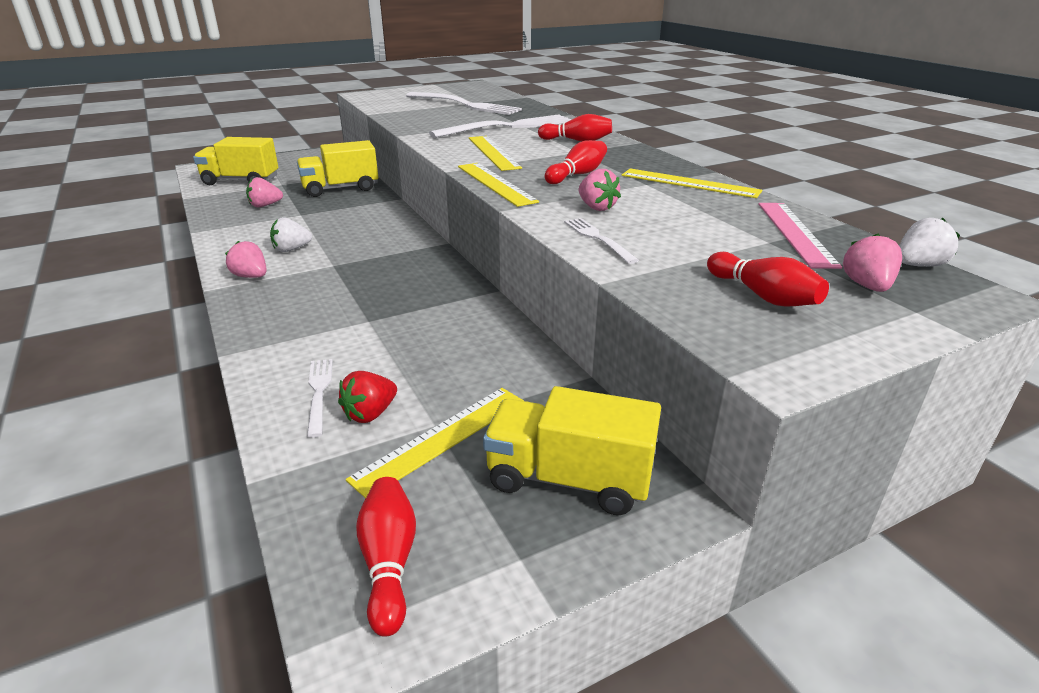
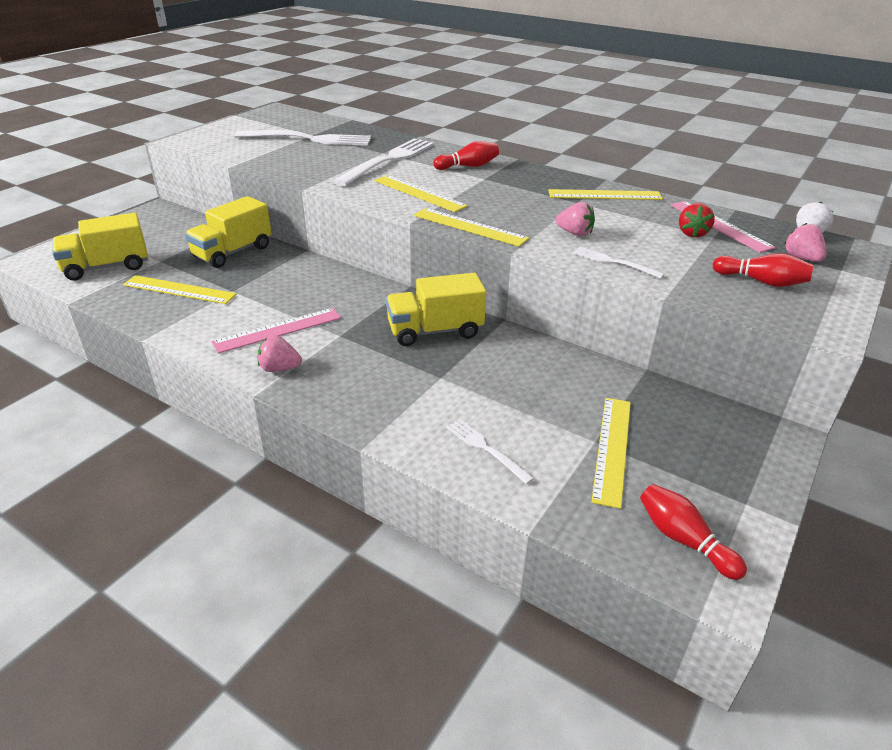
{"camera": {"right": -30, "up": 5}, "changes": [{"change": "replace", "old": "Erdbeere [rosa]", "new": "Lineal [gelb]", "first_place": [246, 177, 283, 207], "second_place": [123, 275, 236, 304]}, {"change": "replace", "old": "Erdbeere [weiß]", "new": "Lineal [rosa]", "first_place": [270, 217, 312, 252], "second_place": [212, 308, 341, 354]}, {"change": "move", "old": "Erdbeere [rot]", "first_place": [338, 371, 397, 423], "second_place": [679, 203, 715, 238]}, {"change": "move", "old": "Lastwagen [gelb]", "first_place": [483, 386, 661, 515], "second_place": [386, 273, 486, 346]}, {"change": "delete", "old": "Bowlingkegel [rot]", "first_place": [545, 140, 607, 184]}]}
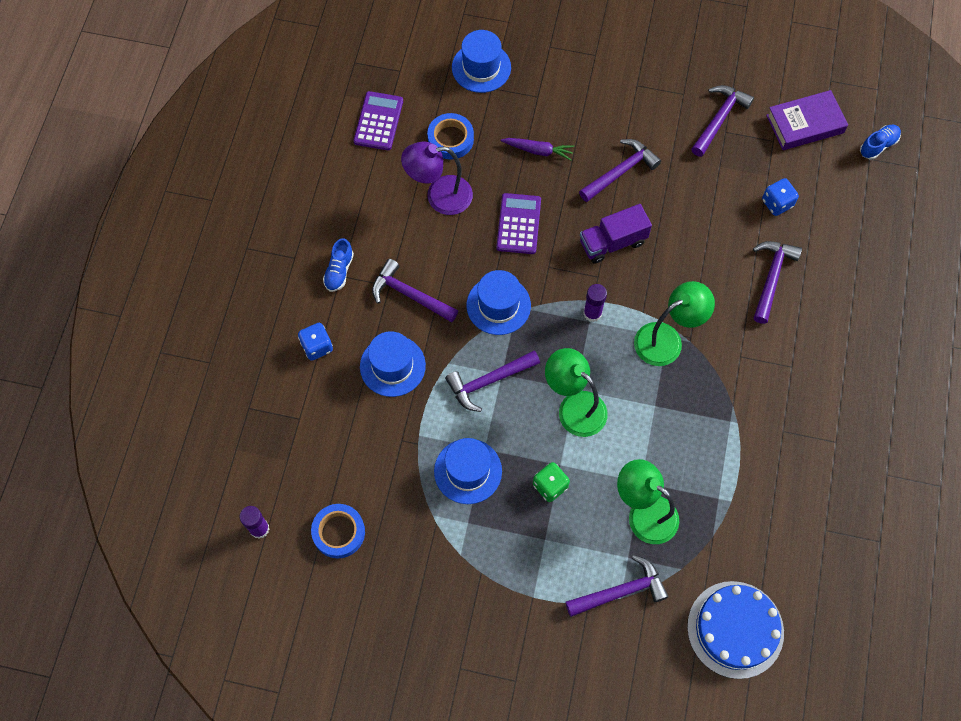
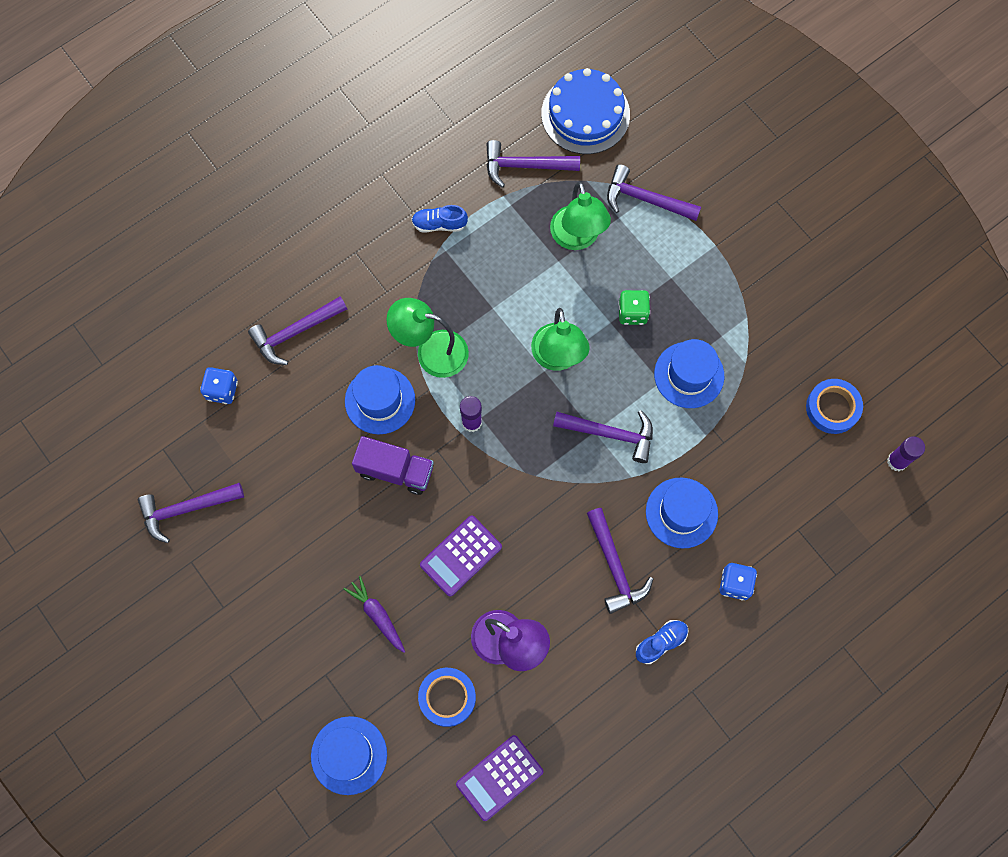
{"camera": {"right": -140, "up": 5}, "changes": [{"change": "move", "old": "Hut [blau]", "first_place": [467, 270, 531, 335], "second_place": [345, 365, 415, 434]}, {"change": "move", "old": "Hammer [lila]", "first_place": [579, 139, 661, 202], "second_place": [486, 140, 580, 188]}, {"change": "delete", "old": "Buch [lila]", "first_place": [766, 90, 848, 150]}, {"change": "move", "old": "Schuh [blau]", "first_place": [860, 124, 901, 159], "second_place": [412, 205, 468, 233]}]}
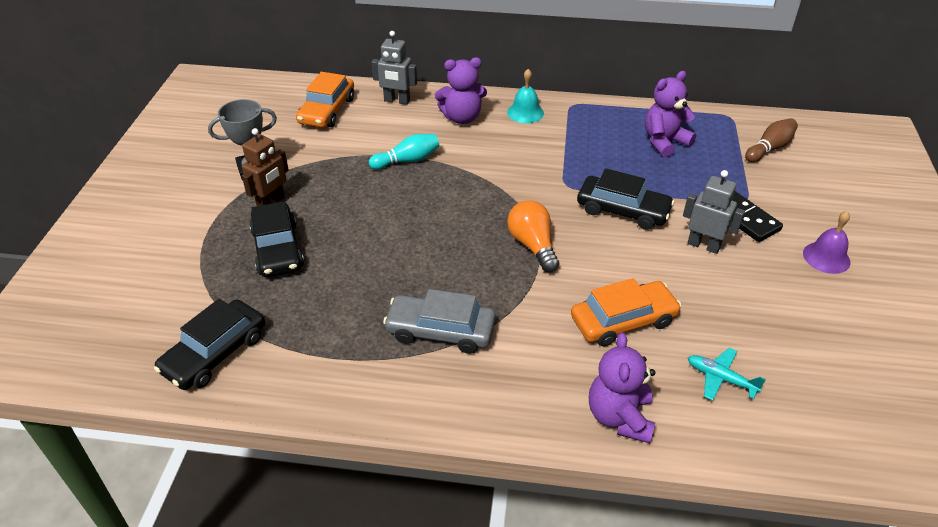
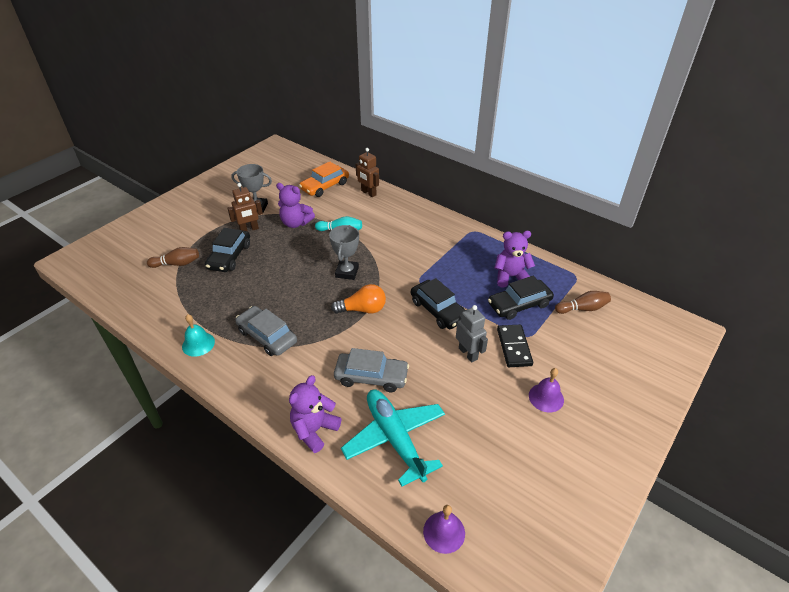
{"camera": {"right": 30, "up": 0}, "changes": [{"change": "move", "old": "Auto [schwarz]", "first_place": [154, 299, 265, 390], "second_place": [488, 276, 554, 320]}, {"change": "recolor", "old": "Roboter [grau]", "new": "Roboter [braun]", "first_place": [372, 31, 417, 105], "second_place": [356, 148, 379, 197]}, {"change": "move", "old": "Teddybär [lila]", "first_place": [435, 58, 487, 124], "second_place": [276, 183, 315, 228]}, {"change": "move", "old": "Glocke [türkis]", "first_place": [507, 69, 544, 123], "second_place": [182, 314, 215, 357]}, {"change": "rotate", "old": "Glühbirne [orange]", "first_place": [507, 200, 559, 272], "second_place": [331, 284, 386, 314], "degrees": 75}, {"change": "recolor", "old": "Auto [orange]", "new": "Auto [grau]", "first_place": [571, 278, 681, 346], "second_place": [334, 348, 409, 392]}, {"change": "resize", "old": "Flugzeug [türkis]", "first_place": [688, 348, 766, 401], "second_place": [341, 390, 445, 486], "factor": 2.16}, {"change": "insert", "new": "Bowlingkegel [braun]", "second_place": [147, 247, 199, 268]}, {"change": "insert", "new": "Pokal [grau]", "second_place": [329, 225, 359, 280]}, {"change": "insert", "new": "Glocke [lila]", "second_place": [423, 505, 465, 554]}]}
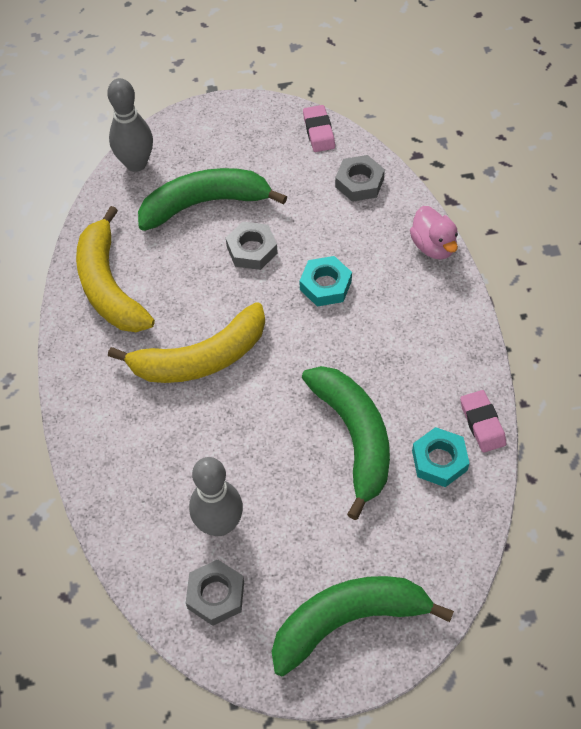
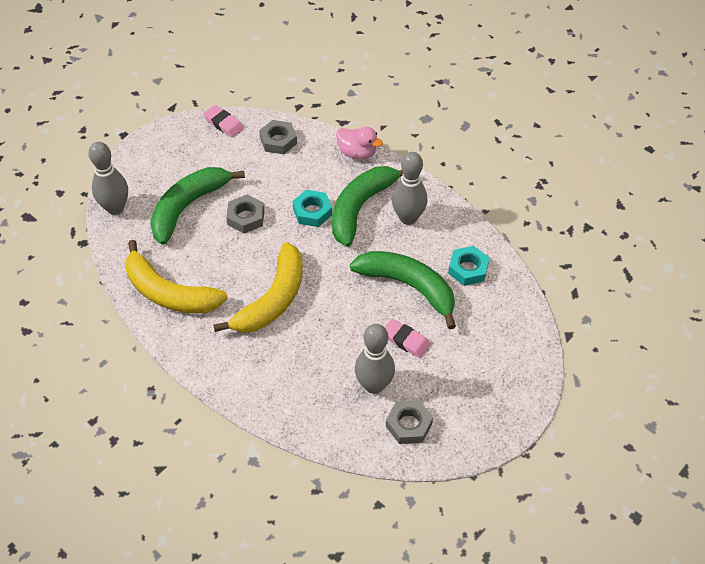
{"camera": {"right": -40, "up": -5}, "changes": [{"change": "move", "old": "Banane [grün]", "first_place": [272, 576, 454, 676], "second_place": [332, 166, 403, 247]}, {"change": "move", "old": "Radiergummi [rosa]", "first_place": [460, 390, 506, 453], "second_place": [385, 319, 430, 358]}, {"change": "insert", "new": "Bowlingkegel [grau]", "second_place": [392, 152, 428, 225]}]}
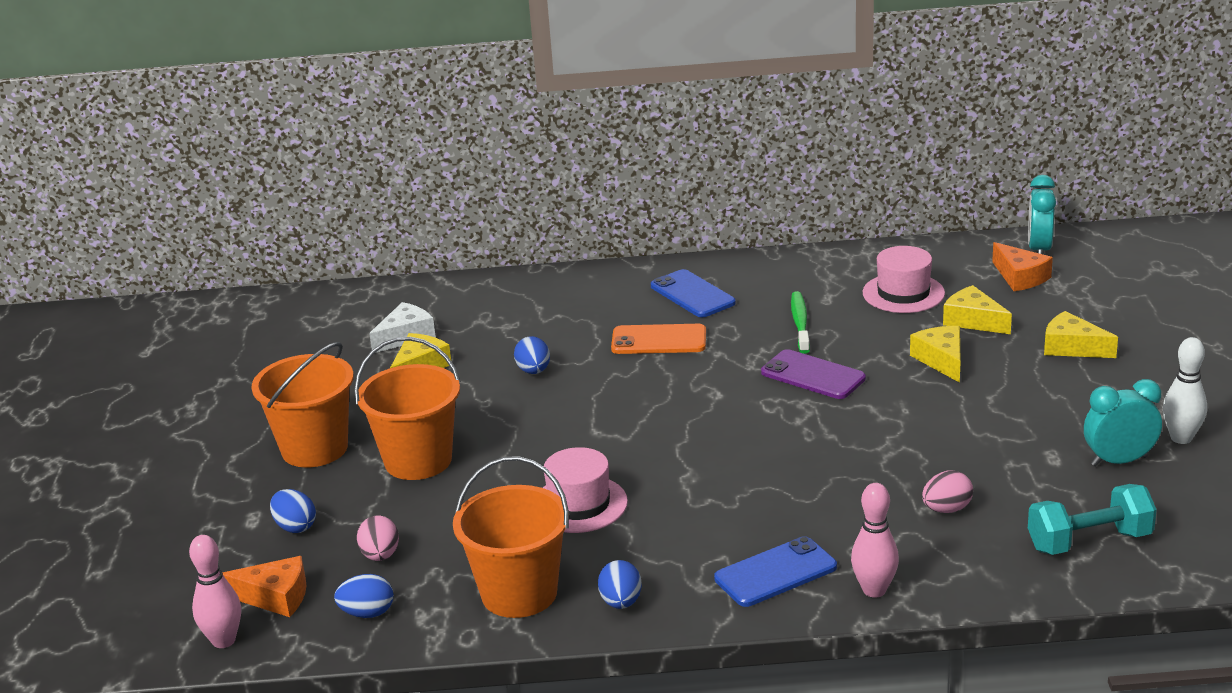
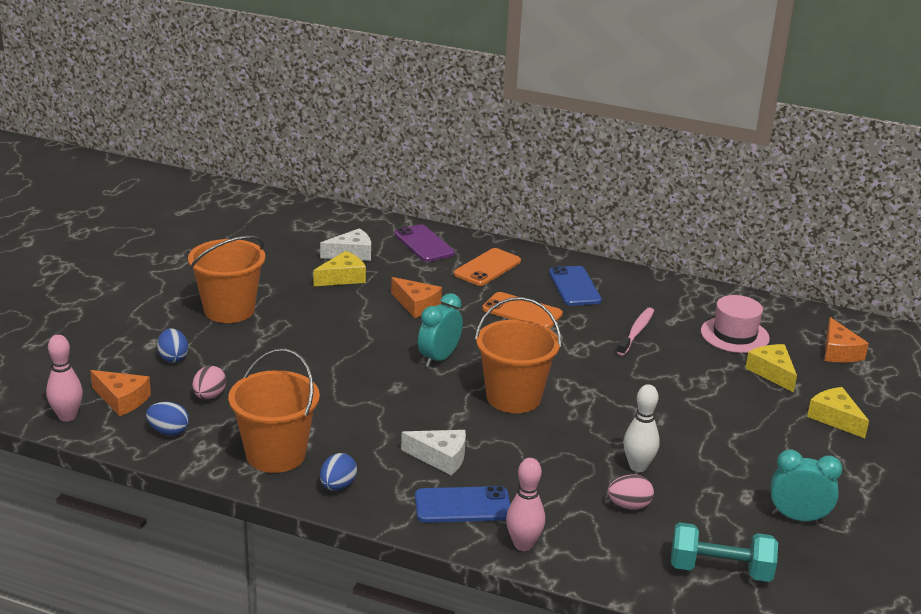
{"camera": {"right": 20, "up": 0}, "changes": [{"change": "move", "old": "Eimer [orange]", "first_place": [354, 337, 461, 480], "second_place": [475, 297, 561, 413]}, {"change": "replace", "old": "Ei [blau]", "new": "Käse [orange]", "first_place": [514, 336, 550, 374], "second_place": [391, 277, 442, 318]}, {"change": "delete", "old": "Hut [rosa]", "first_place": [543, 447, 628, 533]}, {"change": "move", "old": "Handy [lila]", "first_place": [761, 349, 866, 399], "second_place": [394, 224, 455, 262]}, {"change": "recolor", "old": "Zahnbürste [grün]", "new": "Zahnbürste [rosa]", "first_place": [791, 291, 810, 354], "second_place": [617, 307, 654, 356]}, {"change": "delete", "old": "Käse [gelb]", "first_place": [910, 326, 961, 383]}, {"change": "move", "old": "Wecker [türkis]", "first_place": [1028, 175, 1056, 254], "second_place": [418, 293, 463, 367]}, {"change": "move", "old": "Bowlingkegel [weiß]", "first_place": [1163, 337, 1207, 444], "second_place": [623, 384, 660, 472]}, {"change": "insert", "new": "Käse [weiß]", "second_place": [401, 430, 466, 475]}, {"change": "insert", "new": "Handy [orange]", "second_place": [454, 248, 521, 286]}]}
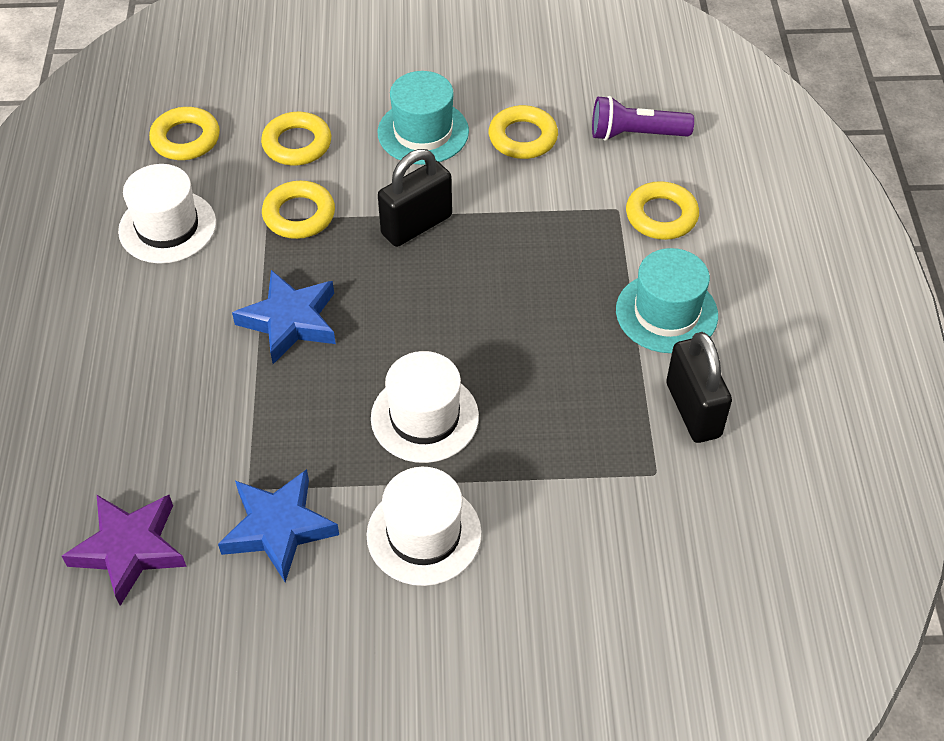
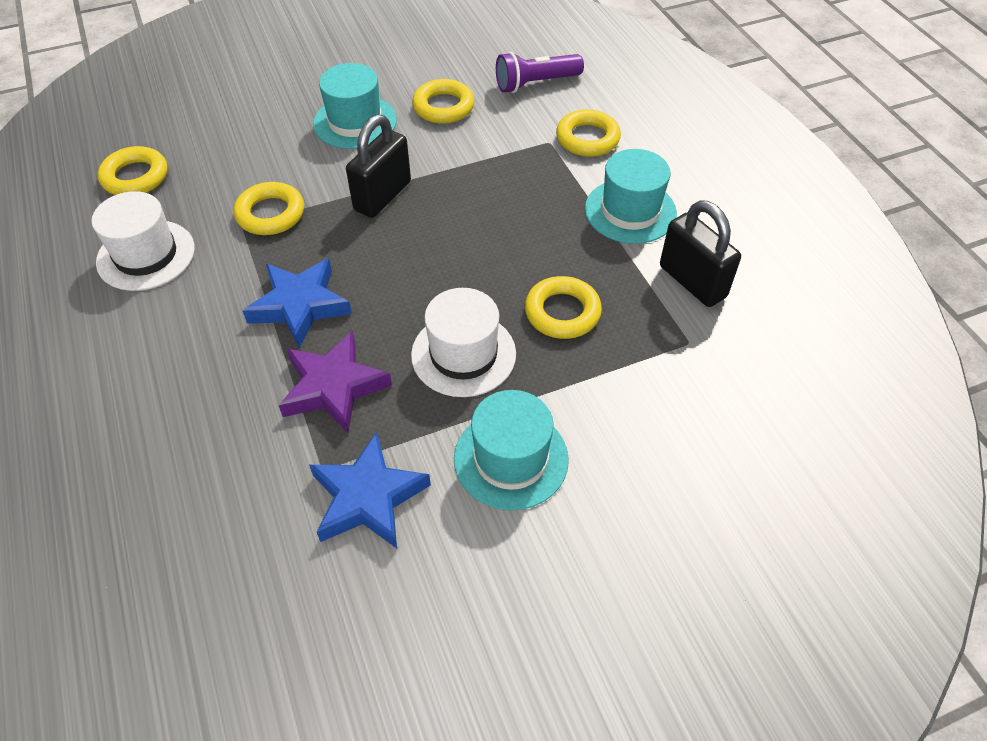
{"camera": {"right": -20, "up": 0}, "changes": [{"change": "move", "old": "Stern [lila]", "first_place": [62, 495, 187, 606], "second_place": [279, 331, 392, 433]}, {"change": "move", "old": "Ring [gelb]", "first_place": [261, 112, 331, 165], "second_place": [525, 276, 602, 339]}, {"change": "recolor", "old": "Hut [weiß]", "new": "Hut [türkis]", "first_place": [366, 467, 482, 586], "second_place": [454, 390, 569, 510]}]}
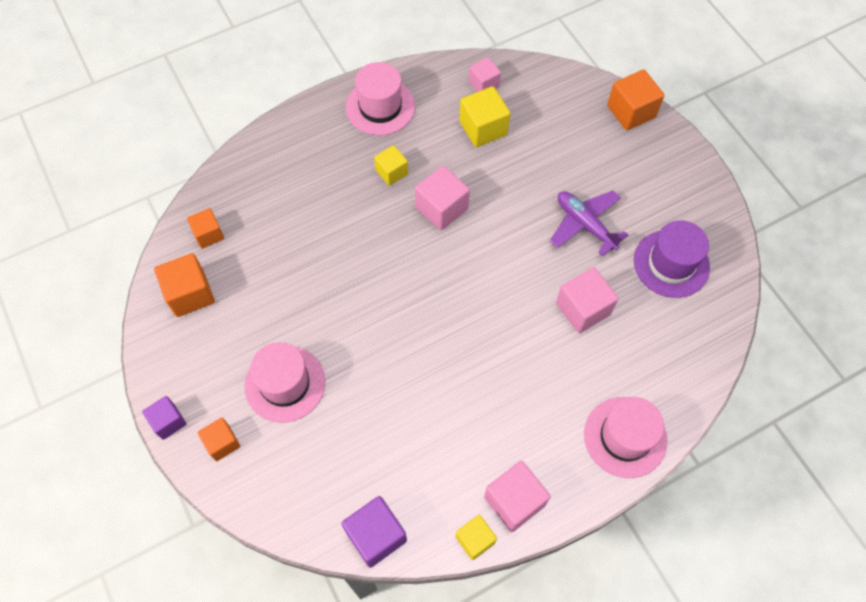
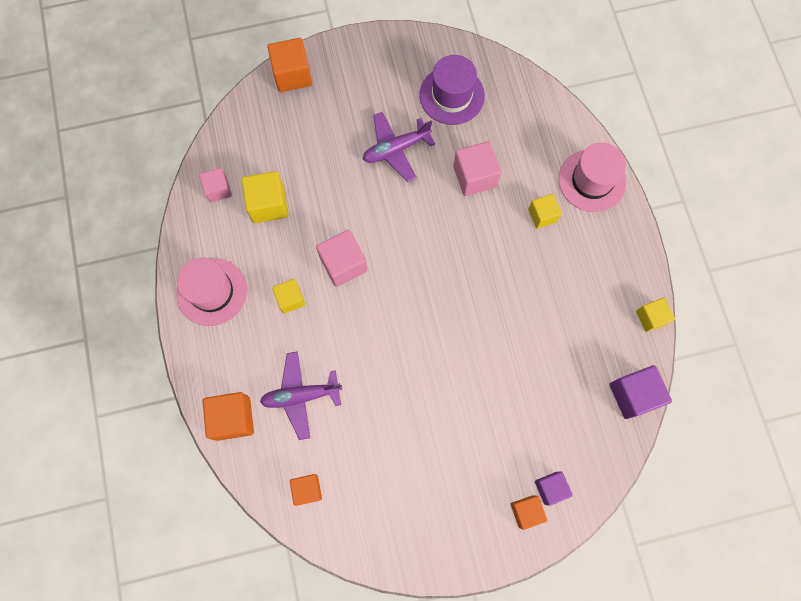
{"camera": {"right": -75, "up": 10}, "changes": [{"change": "move", "old": "Kubus [lila]", "first_place": [142, 396, 187, 440], "second_place": [535, 471, 573, 506]}, {"change": "move", "old": "Kubus [orange]", "first_place": [154, 253, 215, 317], "second_place": [202, 392, 254, 441]}, {"change": "delete", "old": "Hut [rosa]", "first_place": [244, 342, 325, 423]}, {"change": "delete", "old": "Kubus [rosa]", "first_place": [484, 461, 551, 532]}, {"change": "insert", "new": "Flugzeug [lila]", "second_place": [260, 351, 342, 440]}, {"change": "insert", "new": "Kubus [gelb]", "second_place": [528, 194, 562, 228]}]}
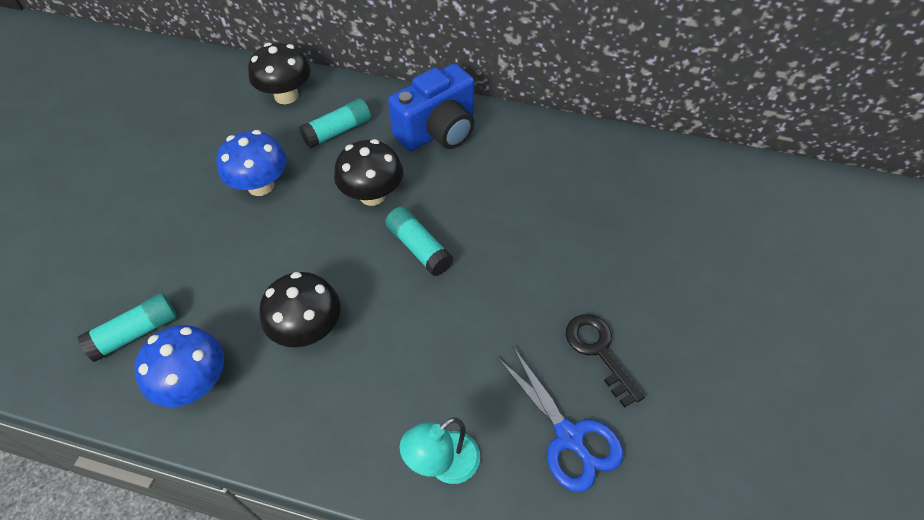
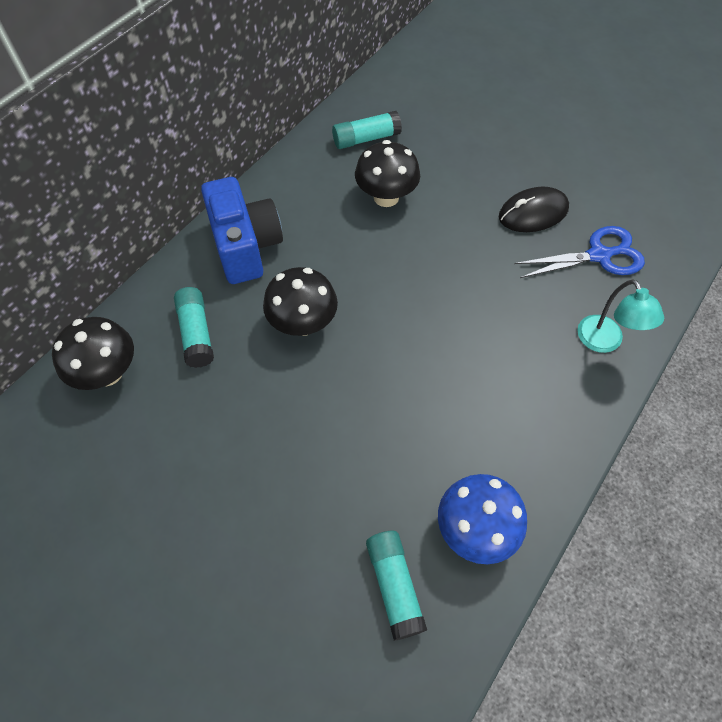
{"camera": {"right": -70, "up": 5}, "changes": [{"change": "delete", "old": "Pilz [blau]", "first_place": [216, 130, 287, 196]}, {"change": "move", "old": "Pilz [schwarz]", "first_place": [260, 272, 341, 347], "second_place": [355, 140, 420, 207]}, {"change": "move", "old": "Klebestift [türkis]", "first_place": [385, 206, 453, 276], "second_place": [332, 111, 402, 149]}, {"change": "replace", "old": "Schlüssel [schwarz]", "new": "Computermaus [schwarz]", "first_place": [566, 314, 645, 408], "second_place": [499, 187, 569, 232]}]}
